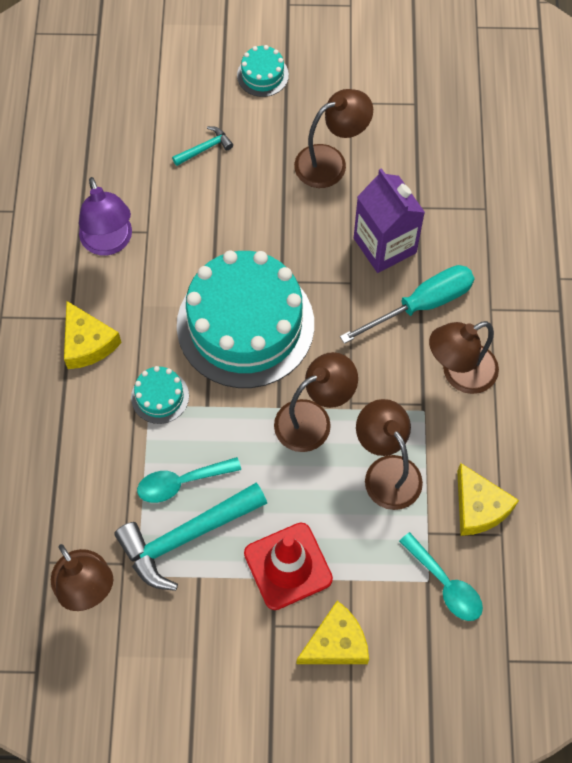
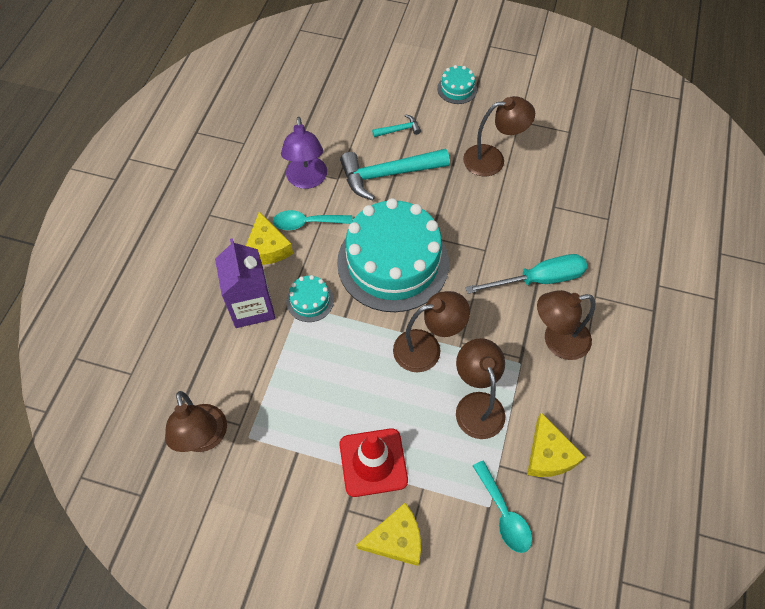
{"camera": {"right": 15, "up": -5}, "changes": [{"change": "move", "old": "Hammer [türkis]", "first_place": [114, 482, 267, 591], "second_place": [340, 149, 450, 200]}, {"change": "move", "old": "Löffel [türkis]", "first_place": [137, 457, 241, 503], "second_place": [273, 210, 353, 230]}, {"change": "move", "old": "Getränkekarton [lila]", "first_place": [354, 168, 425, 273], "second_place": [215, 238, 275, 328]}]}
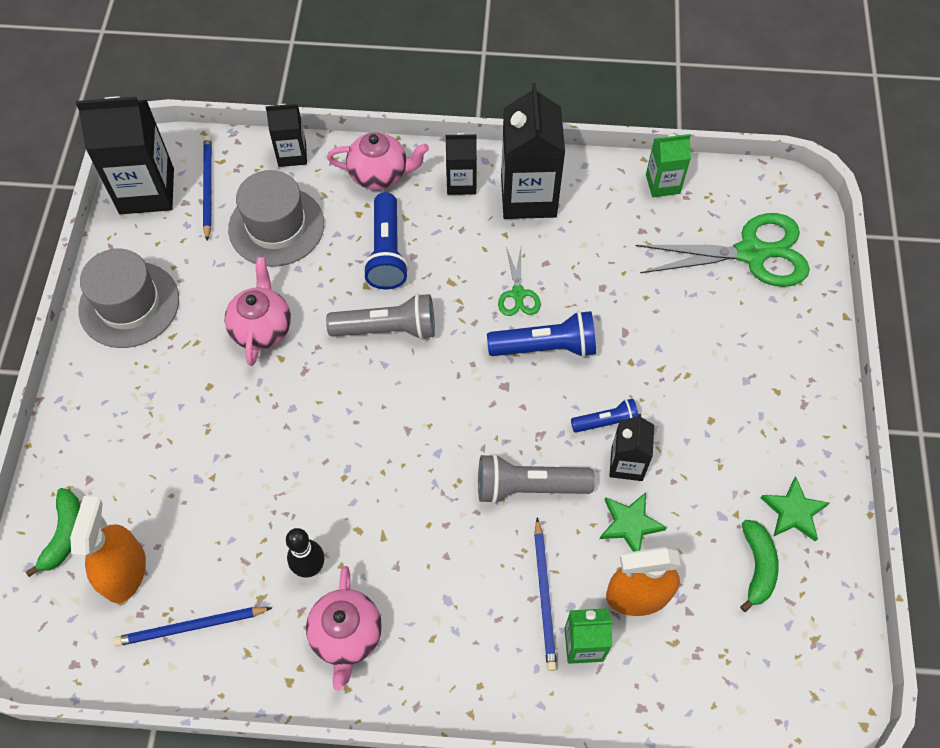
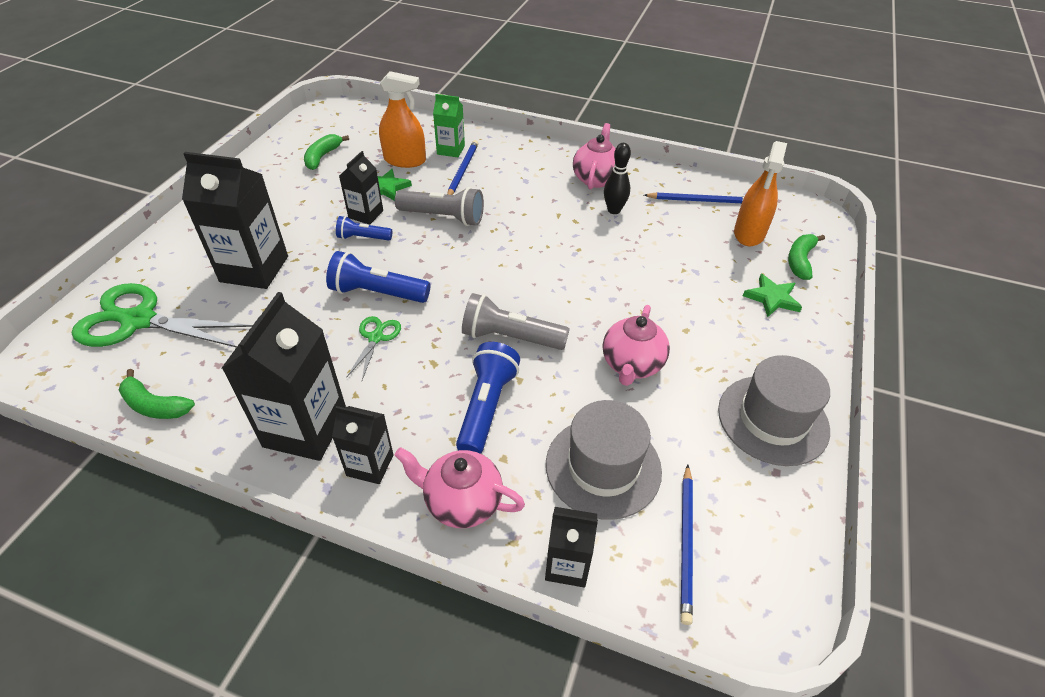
{"camera": {"right": -165, "up": -15}, "changes": [{"change": "move", "old": "Getränkekarton [schwarz]", "first_place": [76, 96, 174, 214], "second_place": [182, 152, 288, 289]}, {"change": "replace", "old": "Getränkekarton [grün]", "new": "Banane [grün]", "first_place": [646, 134, 691, 197], "second_place": [119, 369, 195, 419]}, {"change": "move", "old": "Stern [grün]", "first_place": [761, 477, 829, 542], "second_place": [743, 274, 802, 317]}]}
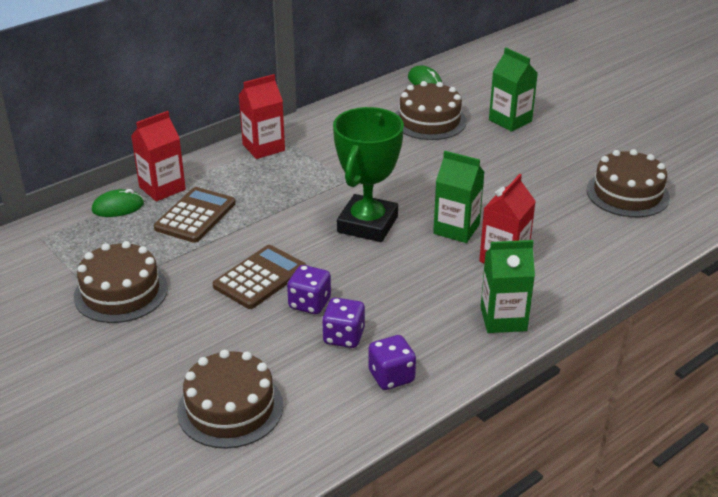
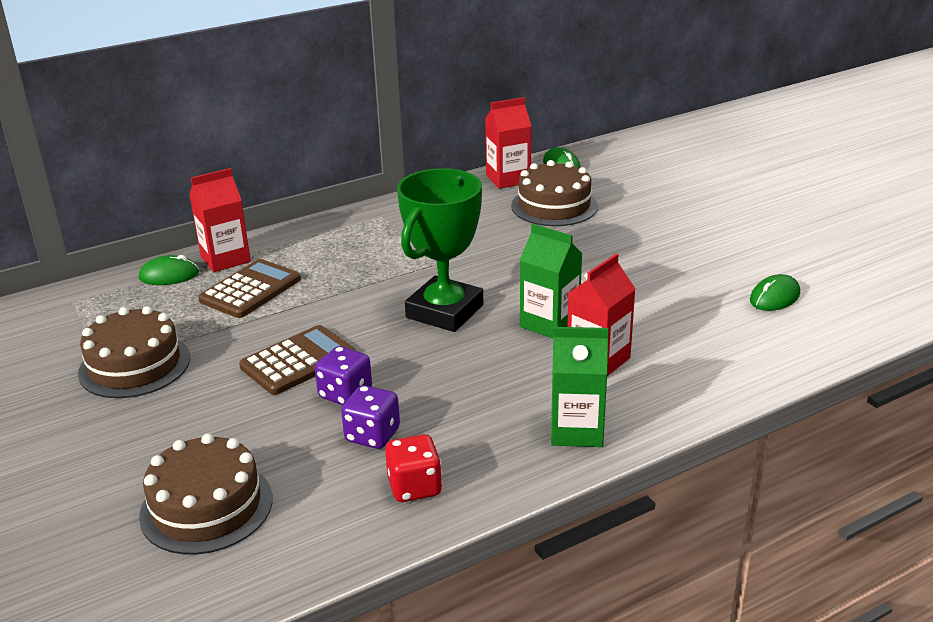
{"camera": {"right": 10, "up": -5}, "changes": [{"change": "move", "old": "Getränkekarton [rot]", "first_place": [239, 74, 285, 159], "second_place": [485, 97, 531, 189]}, {"change": "recolor", "old": "Spielwürfel [lila]", "new": "Spielwürfel [rot]", "first_place": [368, 335, 416, 390], "second_place": [385, 434, 443, 502]}, {"change": "delete", "old": "Getränkekarton [grün]", "first_place": [489, 48, 538, 132]}, {"change": "replace", "old": "Kuchen [braun]", "new": "Computermaus [grün]", "first_place": [586, 149, 670, 217], "second_place": [750, 274, 800, 311]}]}
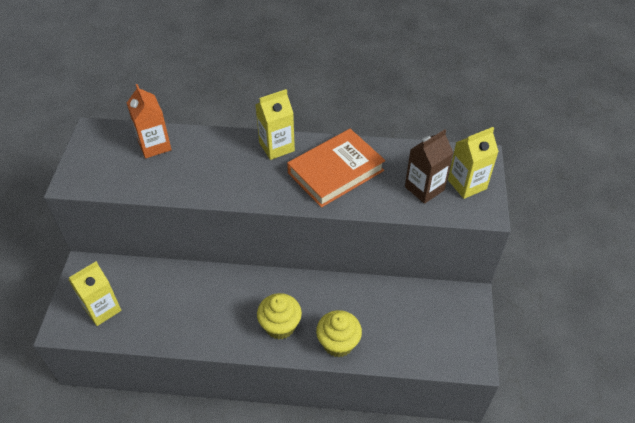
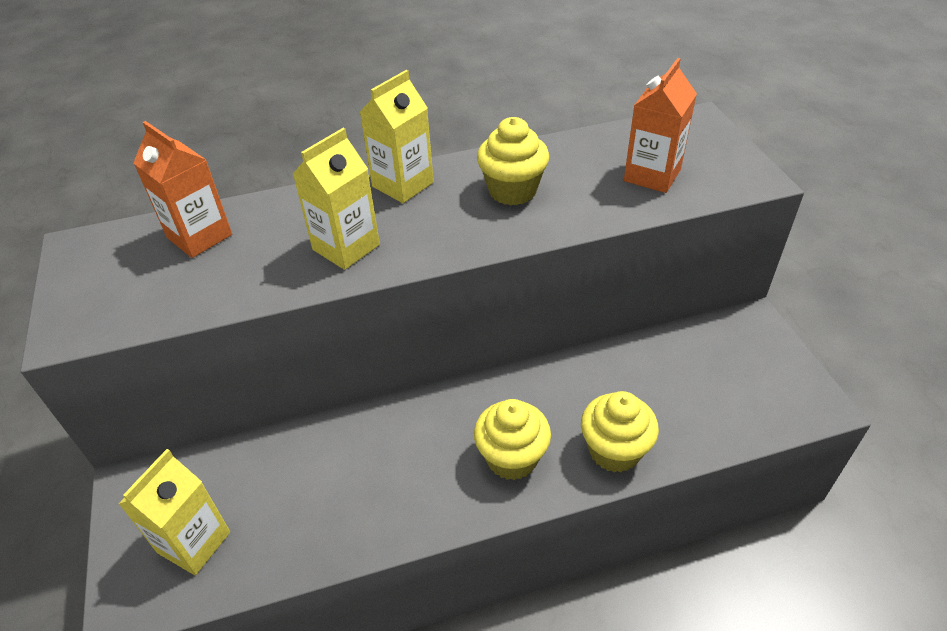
{"camera": {"right": -20, "up": -5}, "changes": [{"change": "replace", "old": "Buch [orange]", "new": "Muffin [gelb]", "first_place": [287, 129, 385, 208], "second_place": [477, 117, 549, 206]}, {"change": "recolor", "old": "Getränkekarton [braun]", "new": "Getränkekarton [orange]", "first_place": [405, 129, 453, 204], "second_place": [624, 58, 697, 193]}, {"change": "move", "old": "Getränkekarton [gelb]", "first_place": [448, 127, 499, 199], "second_place": [293, 128, 380, 270]}]}
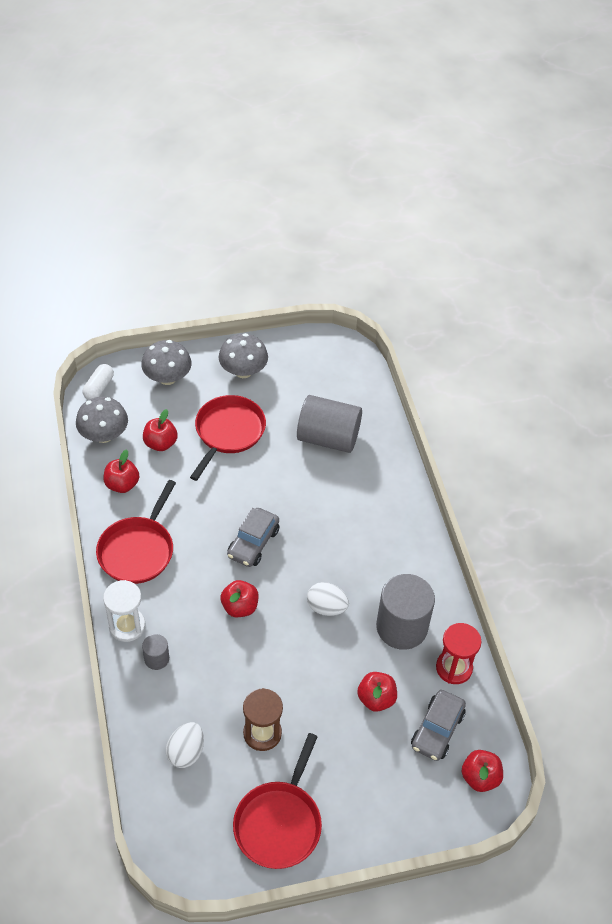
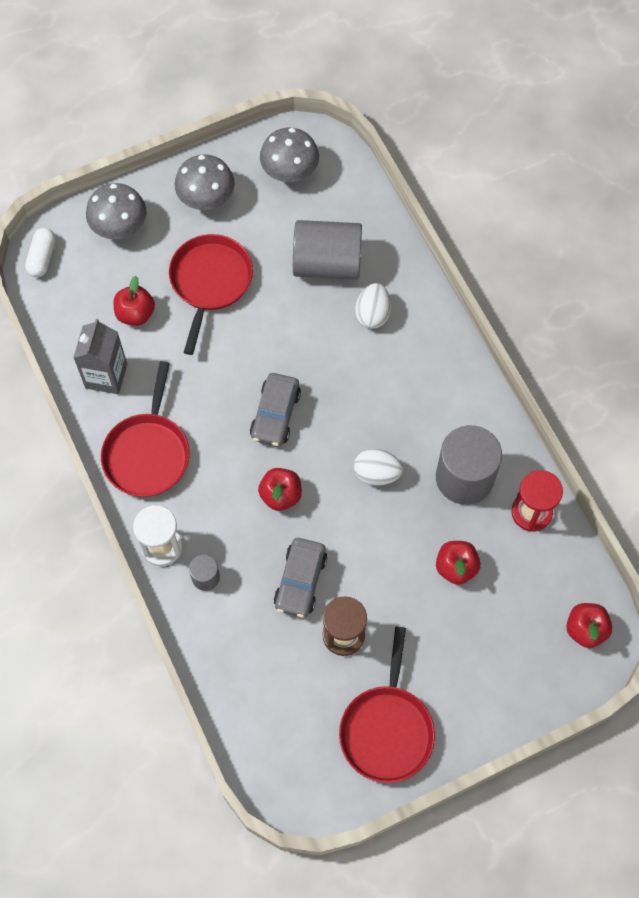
{"camera": {"right": -10, "up": 15}, "changes": [{"change": "move", "old": "Pilz [grau]", "first_place": [76, 397, 128, 443], "second_place": [260, 128, 319, 182]}, {"change": "replace", "old": "Apfel [rot]", "new": "Getränkekarton [grau]", "first_place": [103, 449, 139, 493], "second_place": [73, 319, 127, 394]}, {"change": "move", "old": "Ei [weiß]", "first_place": [166, 722, 204, 768], "second_place": [355, 283, 391, 329]}, {"change": "move", "old": "Auto [grau]", "first_place": [411, 690, 466, 761], "second_place": [274, 538, 327, 618]}]}
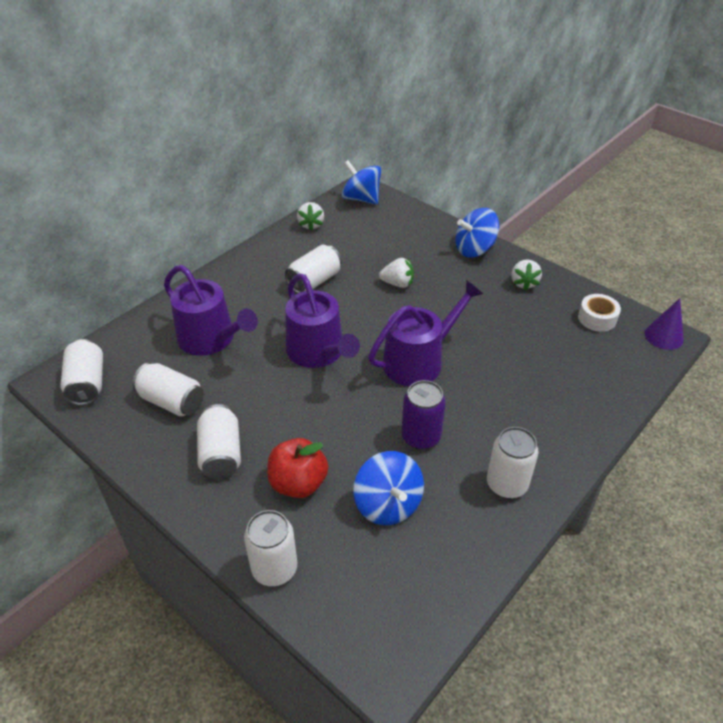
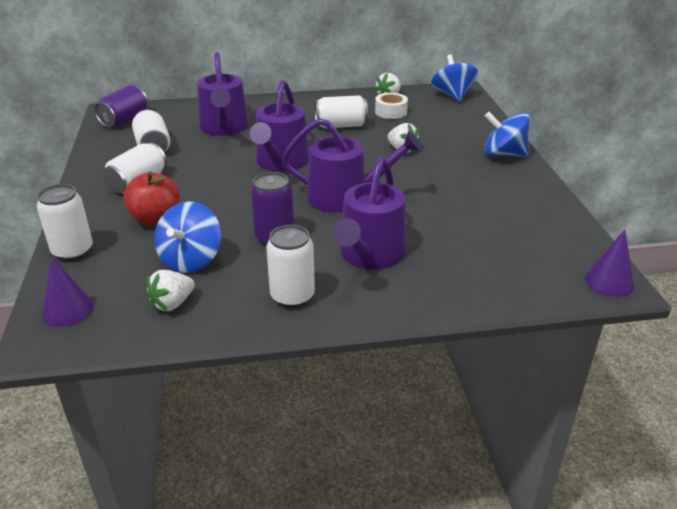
{"camera": {"right": 40, "up": -10}, "changes": [{"change": "recolor", "old": "Dose [weiß]", "new": "Dose [lila]", "first_place": [60, 339, 103, 405], "second_place": [94, 85, 148, 127]}, {"change": "move", "old": "Erdbeere [weiß]", "first_place": [511, 259, 542, 291], "second_place": [146, 270, 195, 311]}, {"change": "move", "old": "Klebeband [weiß]", "first_place": [578, 294, 621, 332], "second_place": [375, 93, 408, 119]}, {"change": "insert", "new": "Kegel [lila]", "second_place": [42, 256, 94, 327]}, {"change": "insert", "new": "Gießkanne [lila]", "second_place": [333, 158, 406, 269]}]}
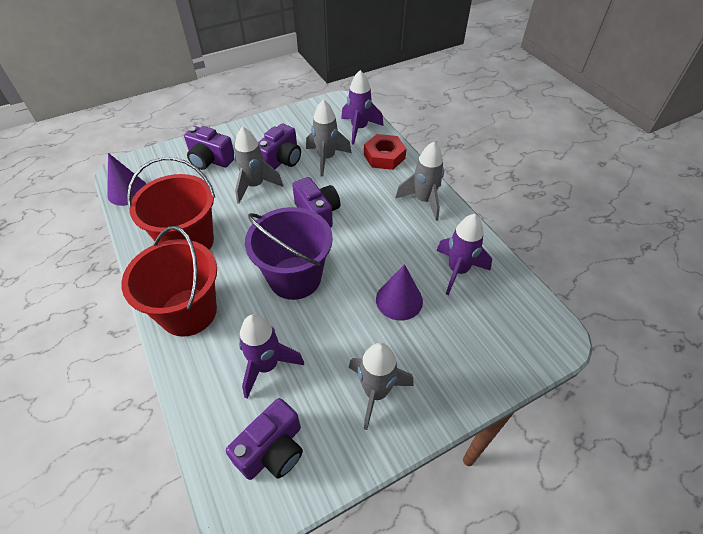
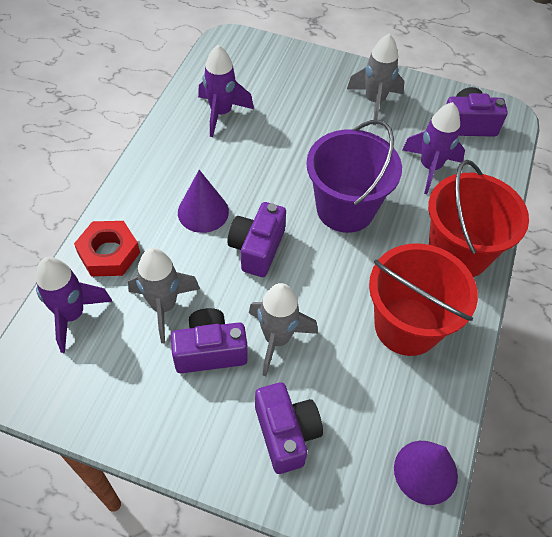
{"camera": {"right": -135, "up": 5}, "changes": [{"change": "move", "old": "Kegel [lila]", "first_place": [376, 264, 423, 320], "second_place": [178, 170, 229, 233]}, {"change": "delete", "old": "Rakete [grau]", "first_place": [395, 142, 444, 221]}]}
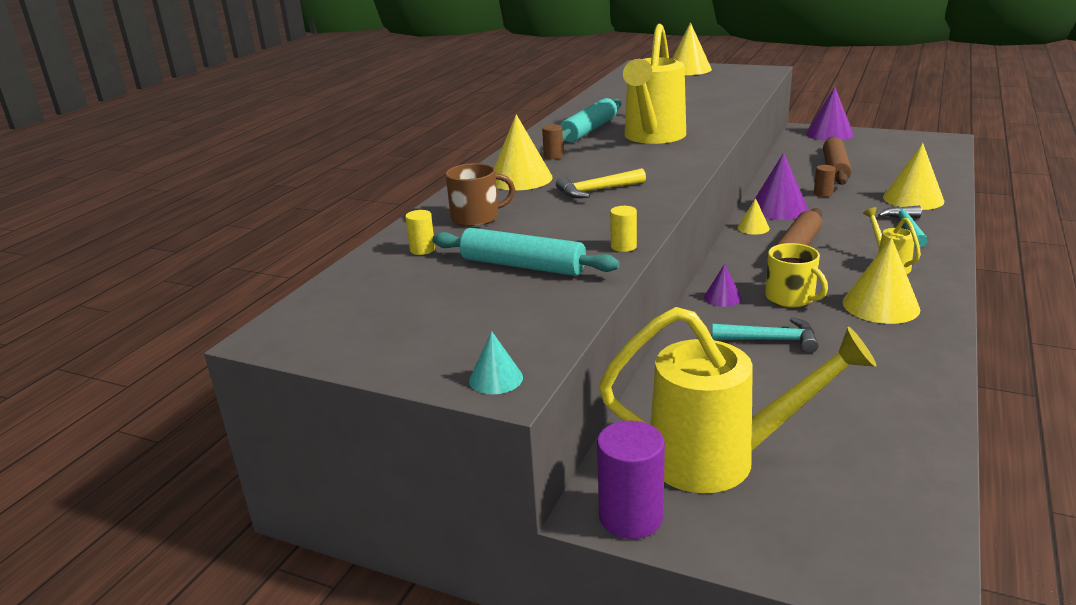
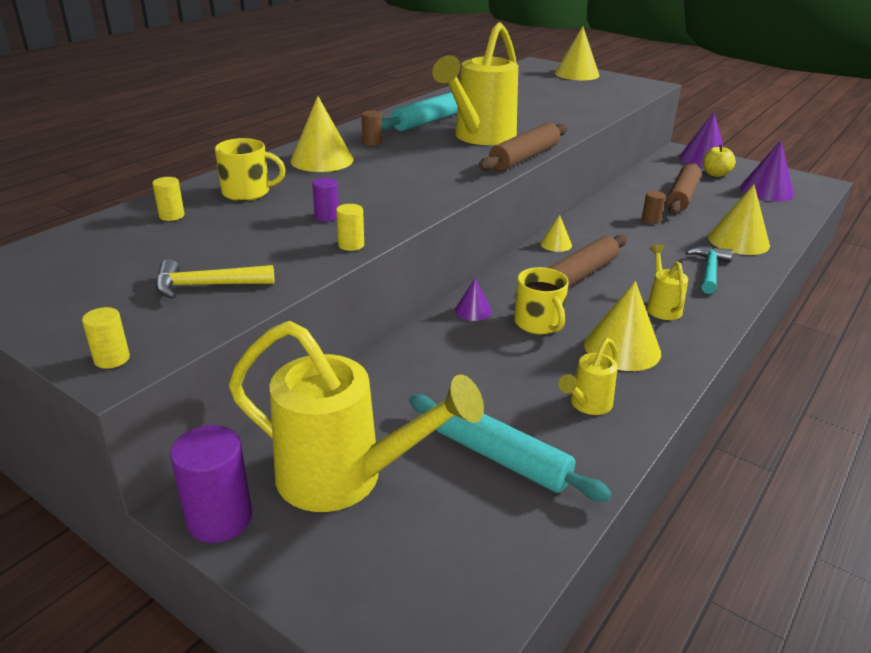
{"camera": {"right": 10, "up": 5}, "changes": [{"change": "move", "old": "Nudelholz [türkis]", "first_place": [432, 228, 620, 276], "second_place": [409, 394, 612, 501]}, {"change": "recolor", "old": "Tasse [braun]", "new": "Tasse [gelb]", "first_place": [445, 163, 515, 227], "second_place": [215, 138, 286, 201]}, {"change": "replace", "old": "Kegel [türkis]", "new": "Vollzylinder [gelb]", "first_place": [469, 331, 523, 394], "second_place": [82, 307, 130, 369]}, {"change": "move", "old": "Hammer [gelb]", "first_place": [556, 168, 646, 198], "second_place": [156, 259, 274, 299]}, {"change": "delete", "old": "Hammer [türkis]", "first_place": [712, 317, 819, 353]}, {"change": "move", "old": "Kegel [lila]", "first_place": [750, 153, 808, 220], "second_place": [740, 140, 794, 202]}, {"change": "insert", "new": "Vollzylinder [lila]", "second_place": [312, 178, 339, 222]}, {"change": "insert", "new": "Nudelholz [braun]", "second_place": [478, 123, 567, 171]}, {"change": "insert", "new": "Gießkanne [gelb]", "second_place": [558, 338, 618, 415]}, {"change": "insert", "new": "Apfel [gelb]", "second_place": [703, 144, 736, 177]}]}
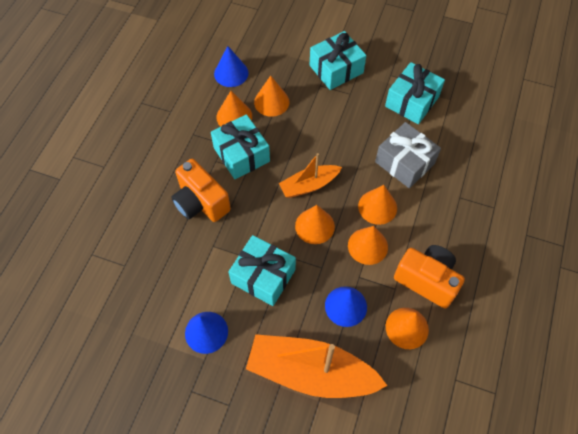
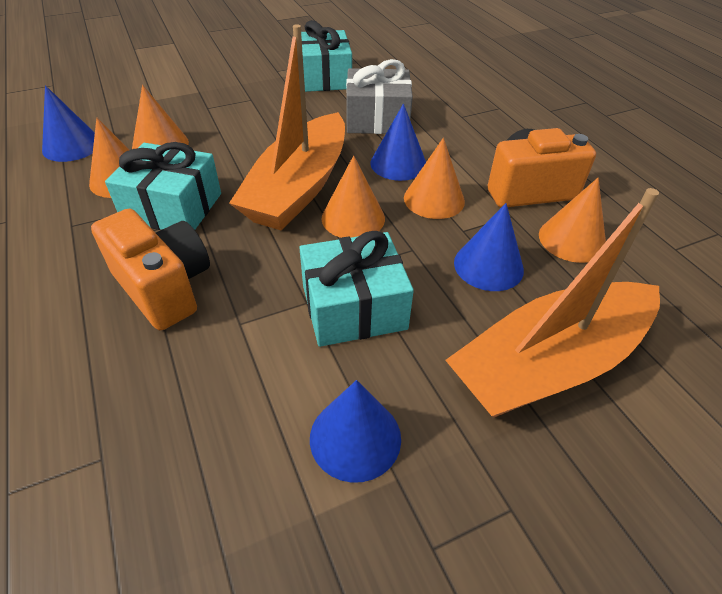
{"camera": {"right": -45, "up": -15}, "changes": [{"change": "rotate", "old": "Kamera [orange]", "first_place": [171, 159, 231, 222], "second_place": [91, 208, 210, 330], "degrees": -135}, {"change": "resize", "old": "Boot [orange]", "first_place": [279, 153, 342, 198], "second_place": [229, 24, 345, 231], "factor": 1.78}, {"change": "delete", "old": "Geschenk [türkis]", "first_place": [310, 31, 366, 90]}, {"change": "recolor", "old": "Kegel [orange]", "new": "Kegel [blau]", "first_place": [358, 185, 397, 225], "second_place": [370, 104, 426, 181]}]}
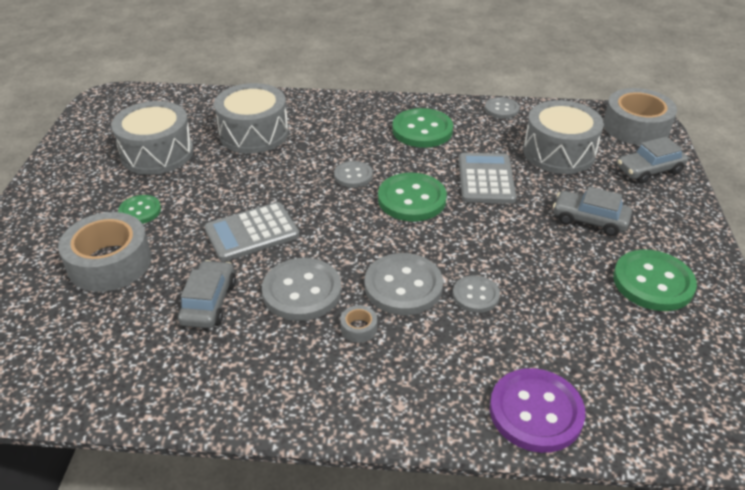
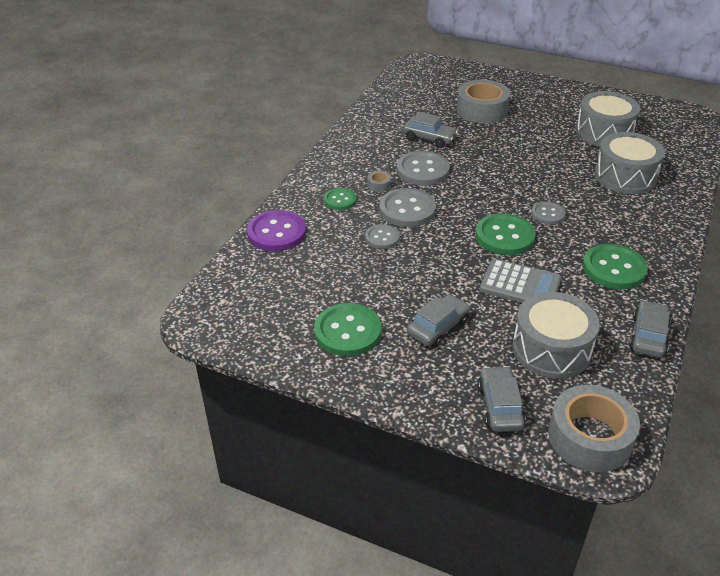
{"camera": {"right": 110, "up": 0}, "changes": [{"change": "move", "old": "Knopf [grün]", "first_place": [118, 195, 161, 224], "second_place": [324, 188, 356, 210]}, {"change": "delete", "old": "Taschenrechner [grau]", "first_place": [204, 202, 300, 262]}, {"change": "replace", "old": "Knopf [grau]", "new": "Auto [grau]", "first_place": [485, 97, 519, 119], "second_place": [629, 300, 671, 358]}]}
